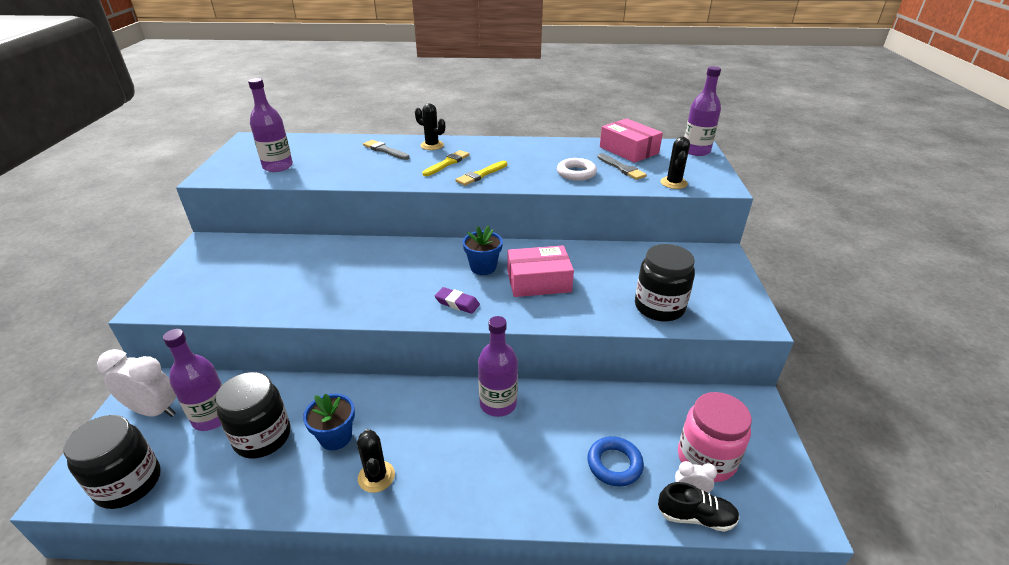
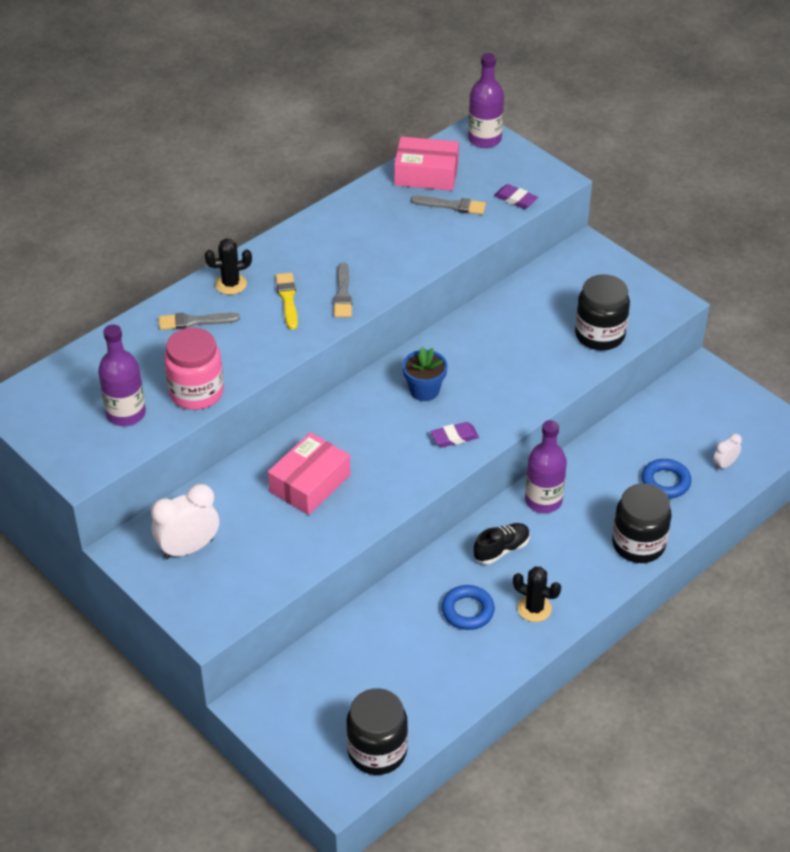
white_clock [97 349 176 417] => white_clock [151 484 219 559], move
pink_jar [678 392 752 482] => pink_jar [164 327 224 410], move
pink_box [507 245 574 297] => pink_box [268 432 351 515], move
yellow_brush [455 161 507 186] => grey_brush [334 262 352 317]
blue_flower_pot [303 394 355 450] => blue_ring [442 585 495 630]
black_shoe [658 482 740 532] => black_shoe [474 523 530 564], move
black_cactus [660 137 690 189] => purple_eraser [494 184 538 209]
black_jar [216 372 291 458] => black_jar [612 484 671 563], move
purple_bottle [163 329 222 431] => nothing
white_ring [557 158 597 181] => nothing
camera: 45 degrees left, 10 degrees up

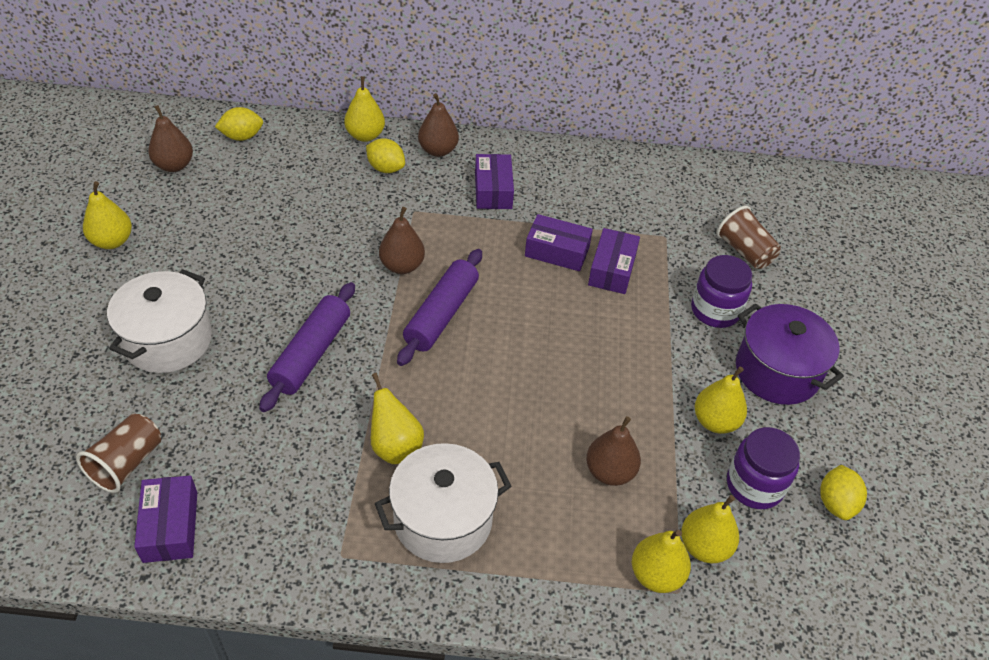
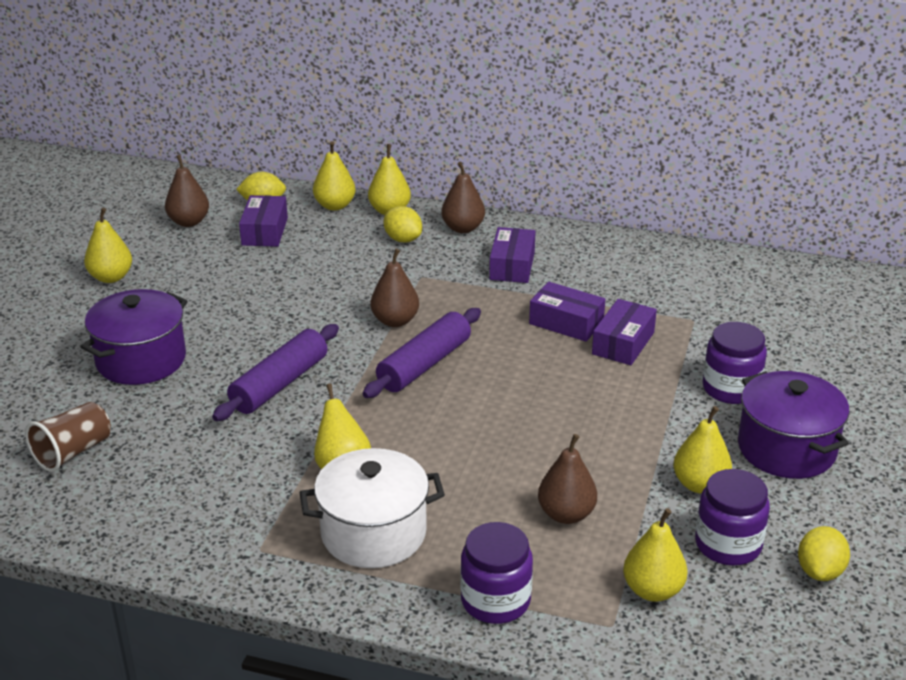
white_pot [107 269 212 373] => purple_pot [80 289 188 385]
purple_box [134 475 197 563] => purple_box [239 195 288 247], move
yellow_pear [632 530 691 593] => yellow_pear [313 141 355 211], move
nothing => purple_jar [461 522 533 624]
brown_cup [717 206 781 269] => nothing
camera: 15 degrees right, 15 degrees down

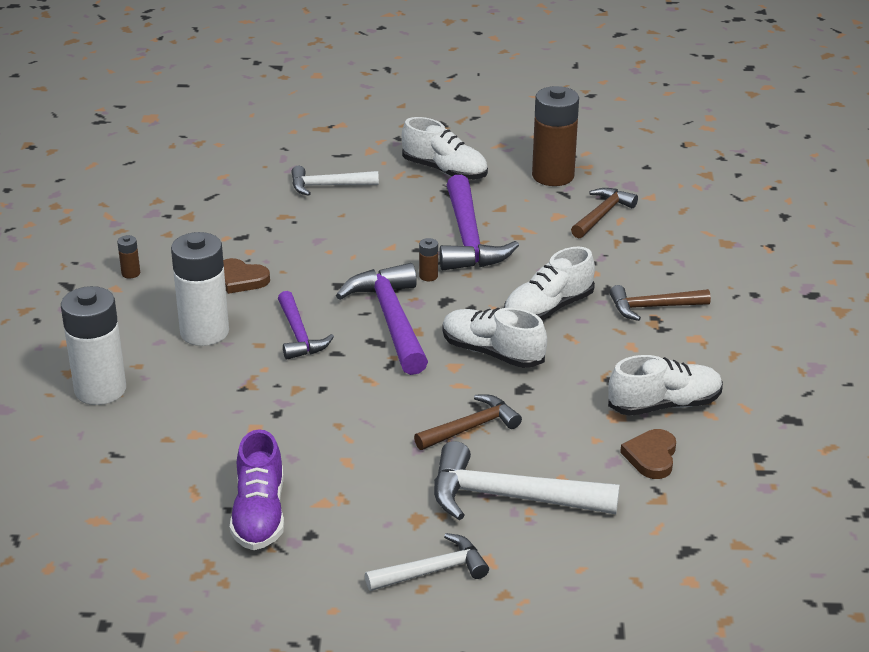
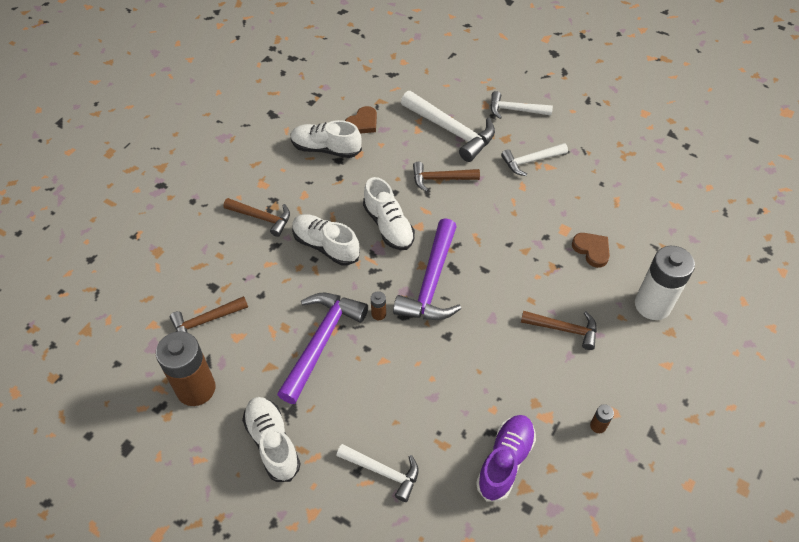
white_shoe [504 247 595 320] => white_shoe [292 214 360 266], 135 degrees counterclockwise
purple_shoe [230 429 284 550] => purple_shoe [476 415 536 501], move
nothing => white_hammer [501 143 568 176]
white_battery [171 232 229 346] => brown_hammer [521 311 597 350]
brown_heart [223 258 270 294] => brown_heart [572 233 610 268], move
purple_hammer [278 291 334 360] => nothing
camera: 150 degrees left, 20 degrees up

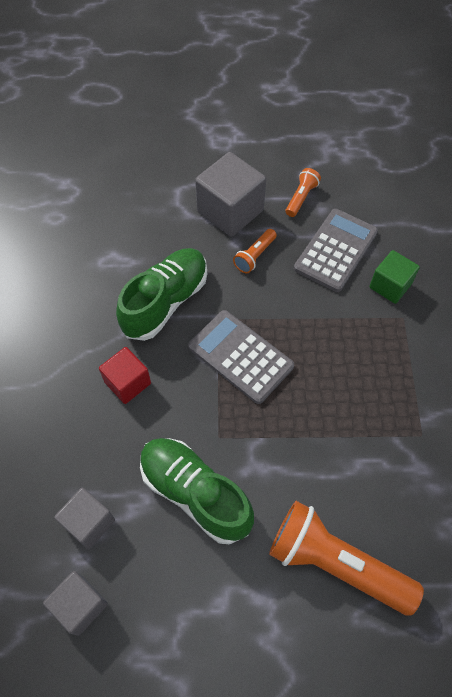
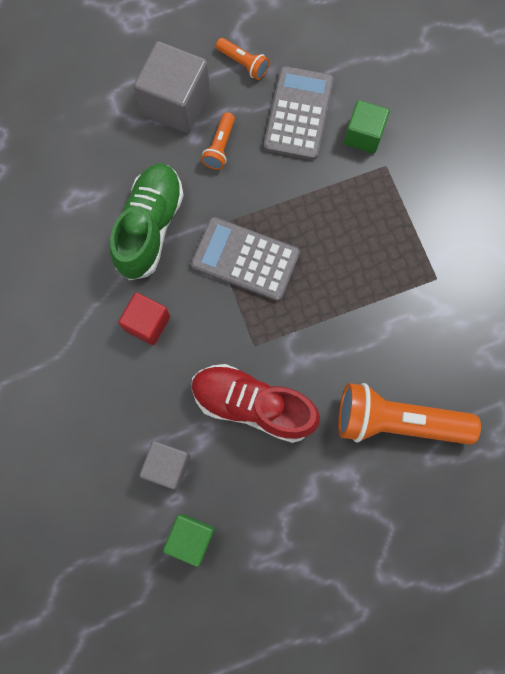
grey_cube [43 571 108 636] => green_cube [163 514 215 567]
green_shoe [140 438 254 544] => red_shoe [192 364 320 443]
orange_flashlight [285 168 321 217] => orange_flashlight [216 38 270 80], 120 degrees clockwise
camera: 20 degrees left, 15 degrees up

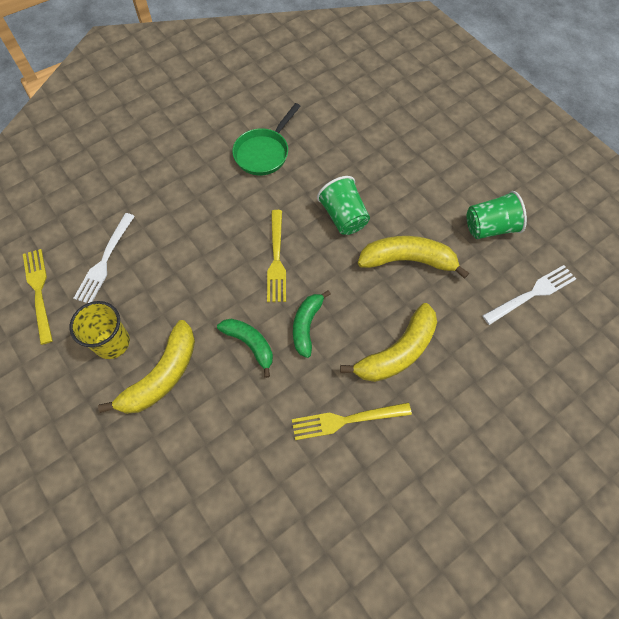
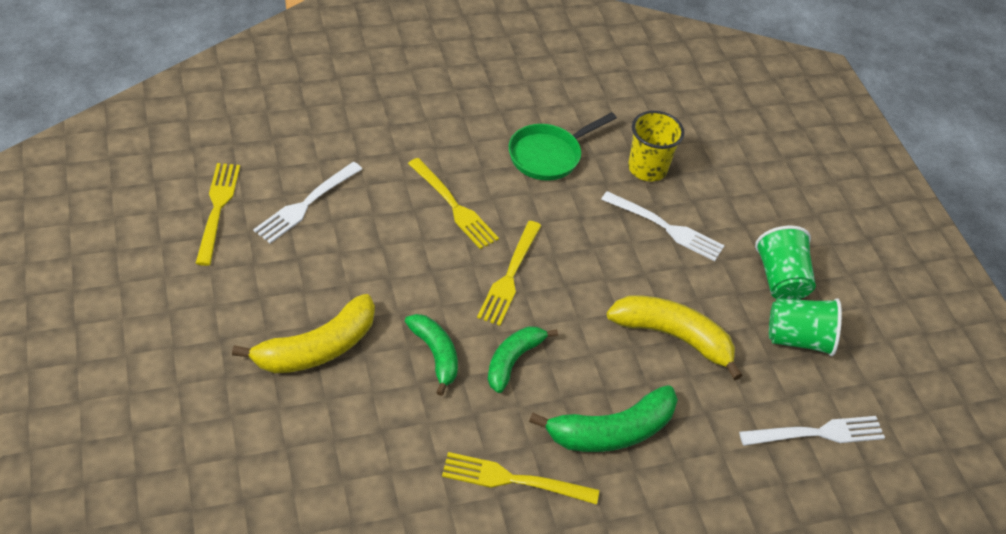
nothing => yellow_fork [408 158 499 249]
yellow_banana [340 303 437 382] => green_banana [529 385 678 452]
nothing => white_fork [601 191 725 261]
yellow_cup [69 301 130 359] => yellow_cup [628 111 684 182], move
green_cup [317 176 370 235] => green_cup [755 226 816 300], move
camera: 15 degrees right, 15 degrees down

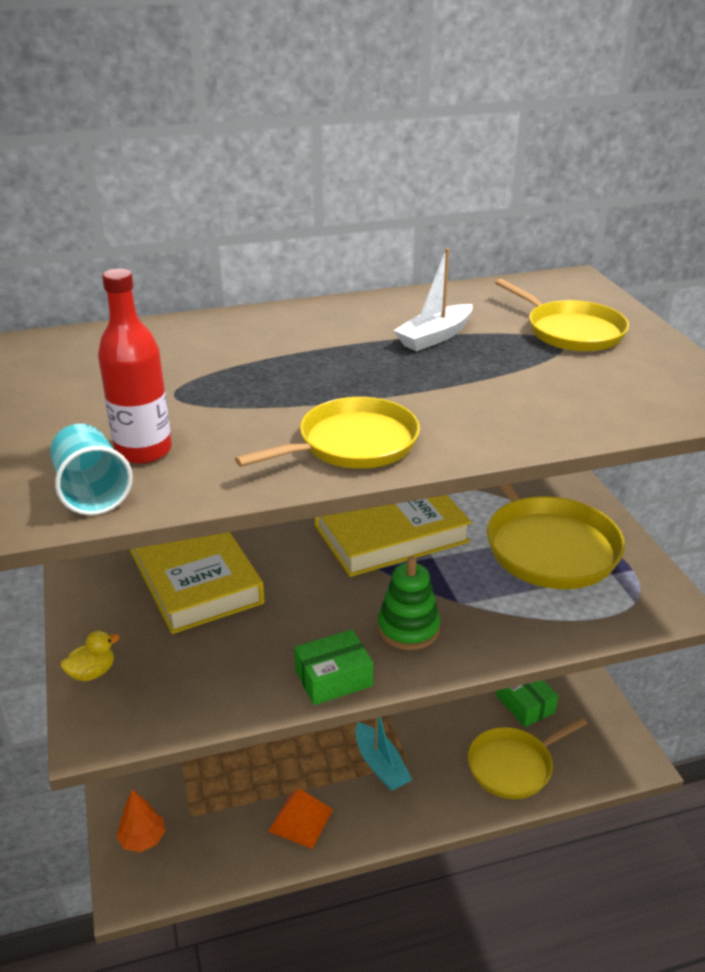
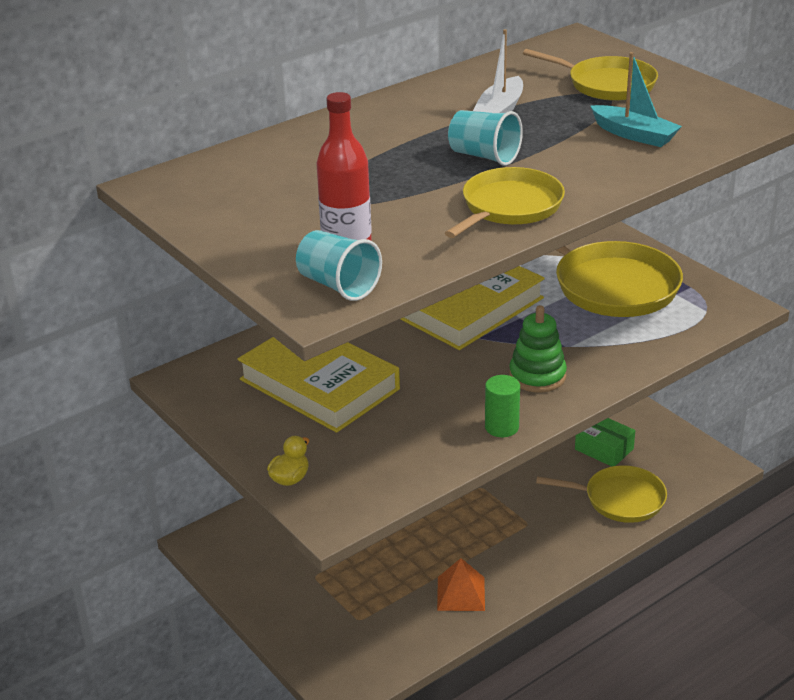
nothing => turquoise_cup [448 110 523 166]
green_box [294 629 373 705] => green_cylinder [485 375 520 437]
yellow_pan [468 717 588 799] => yellow_pan [536 465 667 523], 120 degrees counterclockwise
turquoise_boat [355 717 412 791] => turquoise_boat [591 52 682 147], move
orange_tree [116 790 165 852] => nothing
camera: 20 degrees left, 0 degrees up

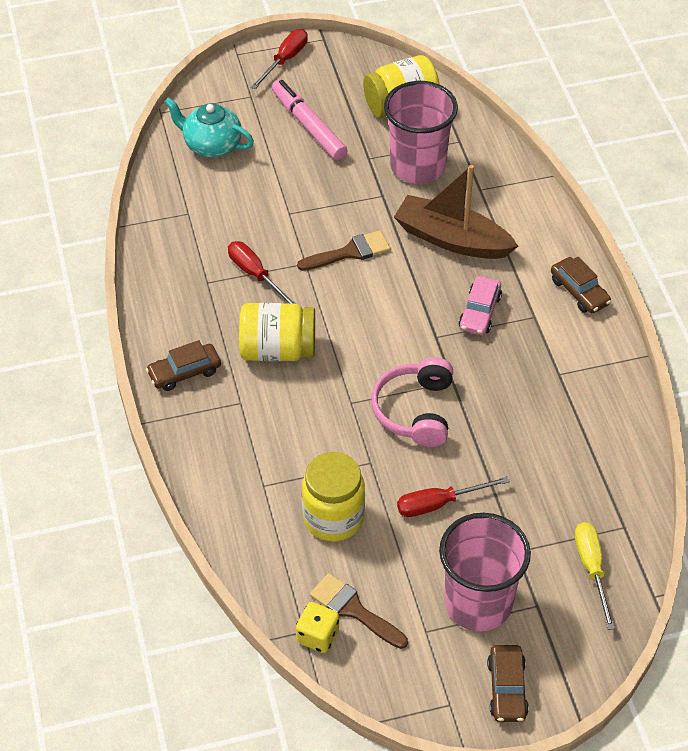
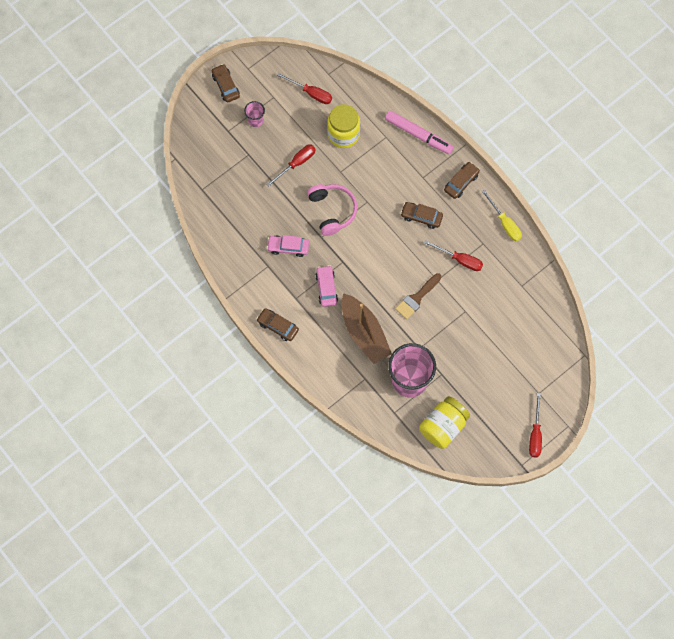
pink_cup [439 513 531 632] => pink_cup [244 101 265 127], x0.46
nothing => pink_car [267 235 309 257]
brown_brush [310 573 408 649] => red_screwdriver [277 73 332 104]
brown_boat [394 165 518 259] => brown_boat [341 293 392 364], 60 degrees clockwise
pink_marker [271 79 348 160] => pink_marker [385 110 454 154], move
yellow_jar [239 303 315 361] => brown_car [400 202 443 229]
yellow_screwdriver [575 522 615 630] => yellow_screwdriver [482 189 522 241], move
turquoise_teapot [164 97 254 158] => nothing
yellow_dice [296 602 339 653] => nothing
camera: 155 degrees right, 20 degrees up

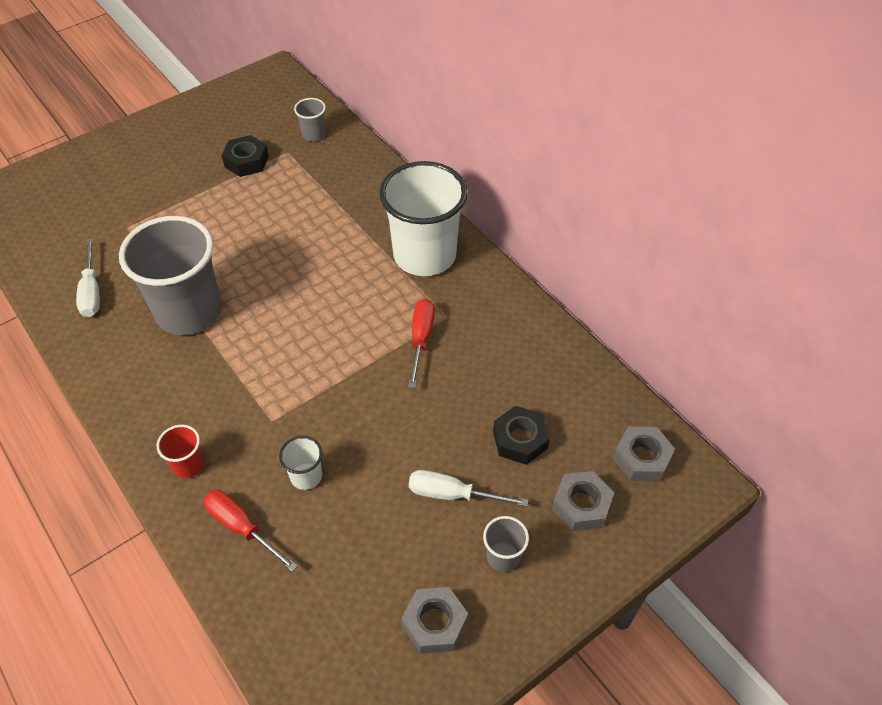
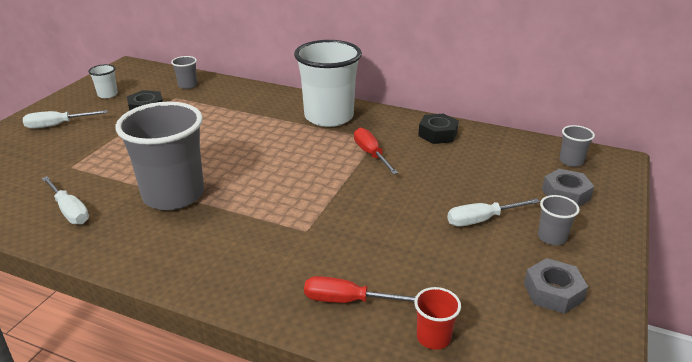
nothing => white_screwdriver [23 110 108 129]
white_cup [279 436 322 490] => white_cup [88 64 118 98], move
red_cup [157 425 204 478] => red_cup [414 287 461 350], move
black_nut [493 406 550 465] => black_nut [418 113 459 144], move
grey_nut [613 427 675 481] => grey_cup [559 125 595 167]
camera: 30 degrees left, 20 degrees down

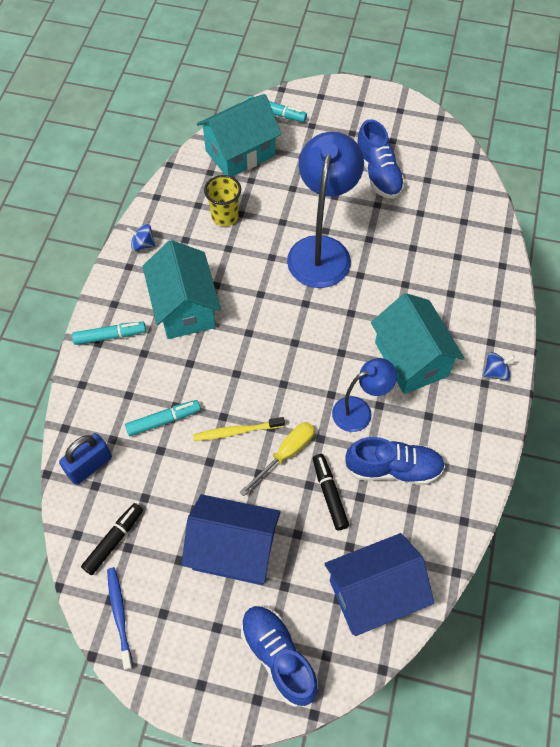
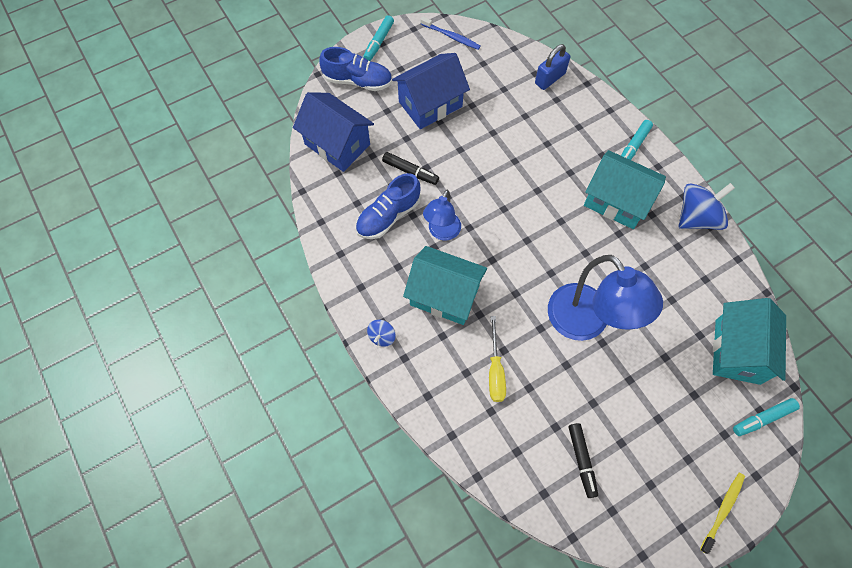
blue_house [325 533 434 636] => blue_house [293 92 374 172], 75 degrees counterclockwise
turquoise_marker [125 400 201 436] => turquoise_marker [363 15 394 61], move
yellow_screwdriver [240 422 315 496] => yellow_screwdriver [489 316 506 402], move
blue_padlock [59 433 112 485] => blue_padlock [535 44 570 90], 45 degrees clockwise
black_marker [81 503 143 575] => black_marker [568 423 598 498], move
blue_spinning_top [127 224 155 251] => blue_spinning_top [678 183 735 230], x2.05
yellow_toothbrush [193 417 285 441] => yellow_toothbrush [700 473 745 554], move
yellow_cup [204 175 241 226] => nothing
blue_shoe [356 119 405 199] => nothing
camera: 135 degrees right, 5 degrees up

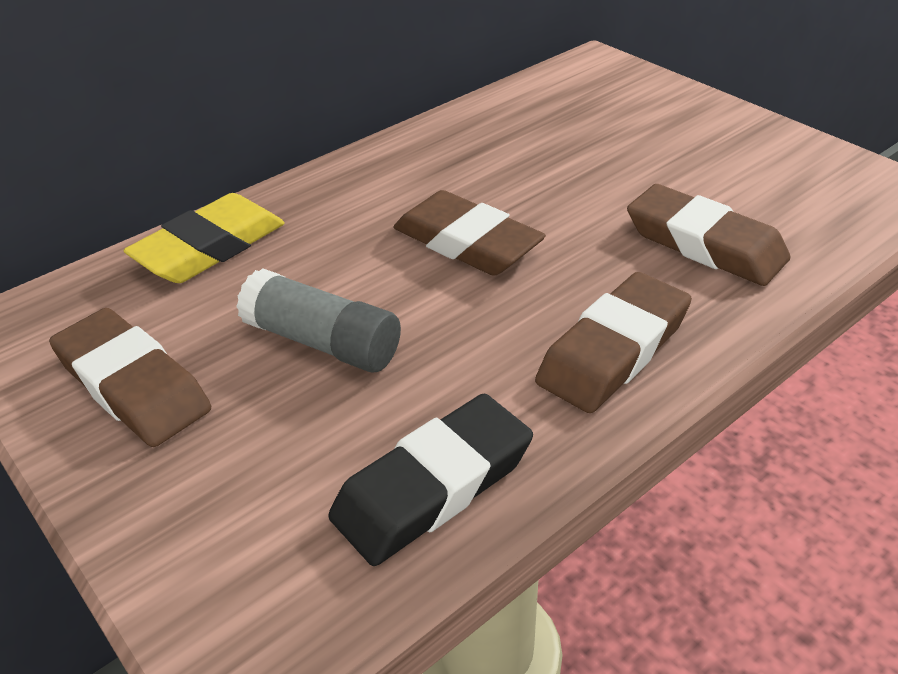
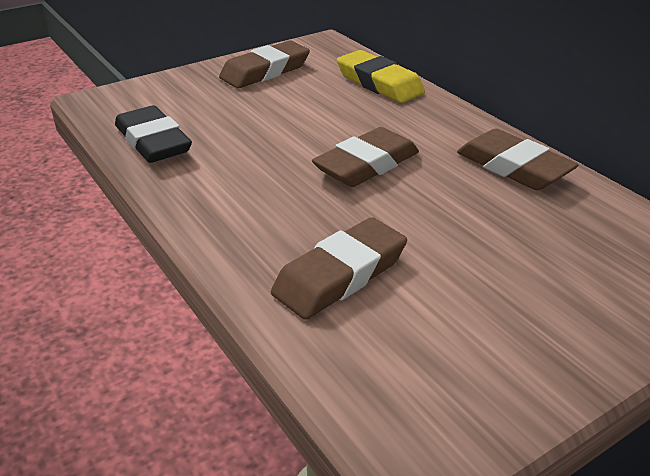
brown_eraser [535 272 692 413] => brown_eraser [457 129 579 190], move
grey_glue_stick [236 269 401 372] => nothing
camera: 95 degrees right, 5 degrees down

